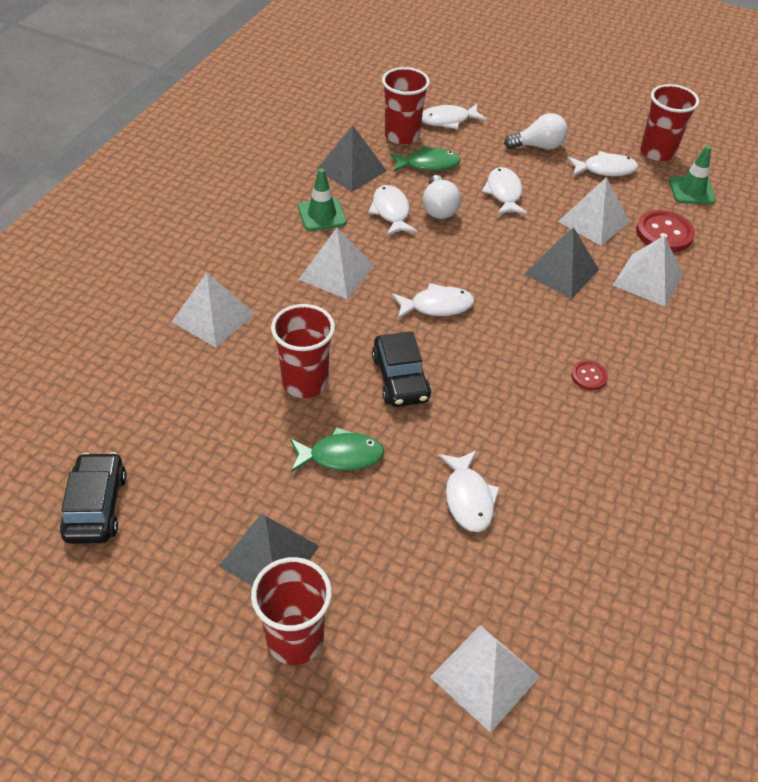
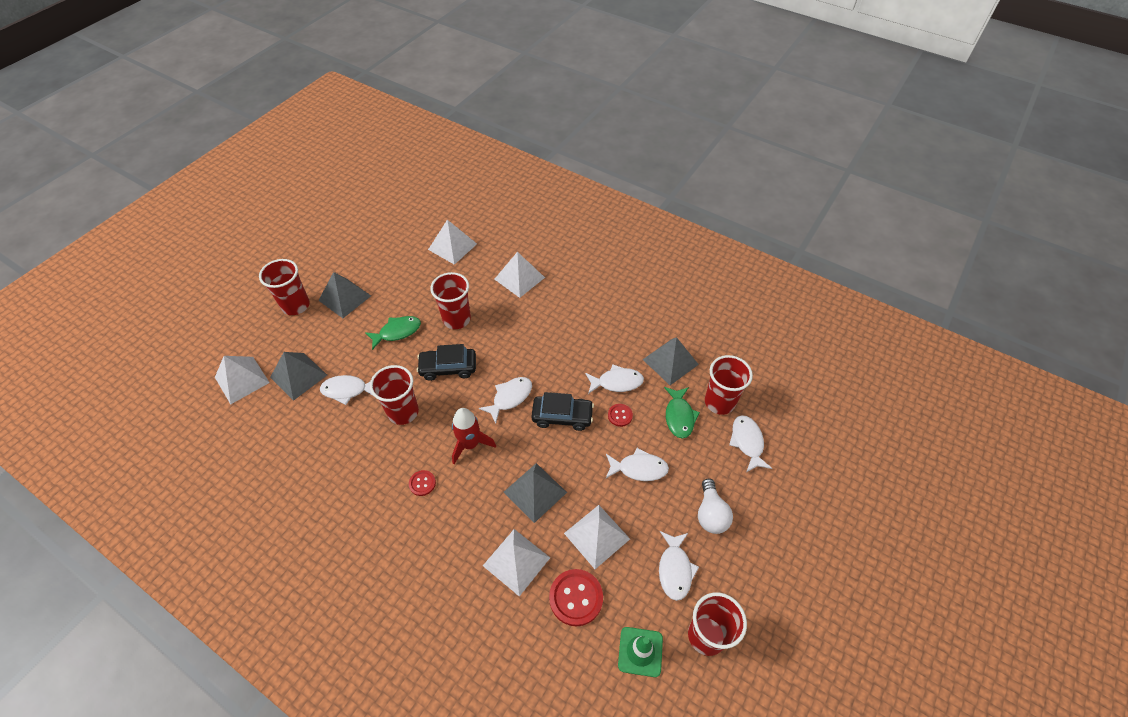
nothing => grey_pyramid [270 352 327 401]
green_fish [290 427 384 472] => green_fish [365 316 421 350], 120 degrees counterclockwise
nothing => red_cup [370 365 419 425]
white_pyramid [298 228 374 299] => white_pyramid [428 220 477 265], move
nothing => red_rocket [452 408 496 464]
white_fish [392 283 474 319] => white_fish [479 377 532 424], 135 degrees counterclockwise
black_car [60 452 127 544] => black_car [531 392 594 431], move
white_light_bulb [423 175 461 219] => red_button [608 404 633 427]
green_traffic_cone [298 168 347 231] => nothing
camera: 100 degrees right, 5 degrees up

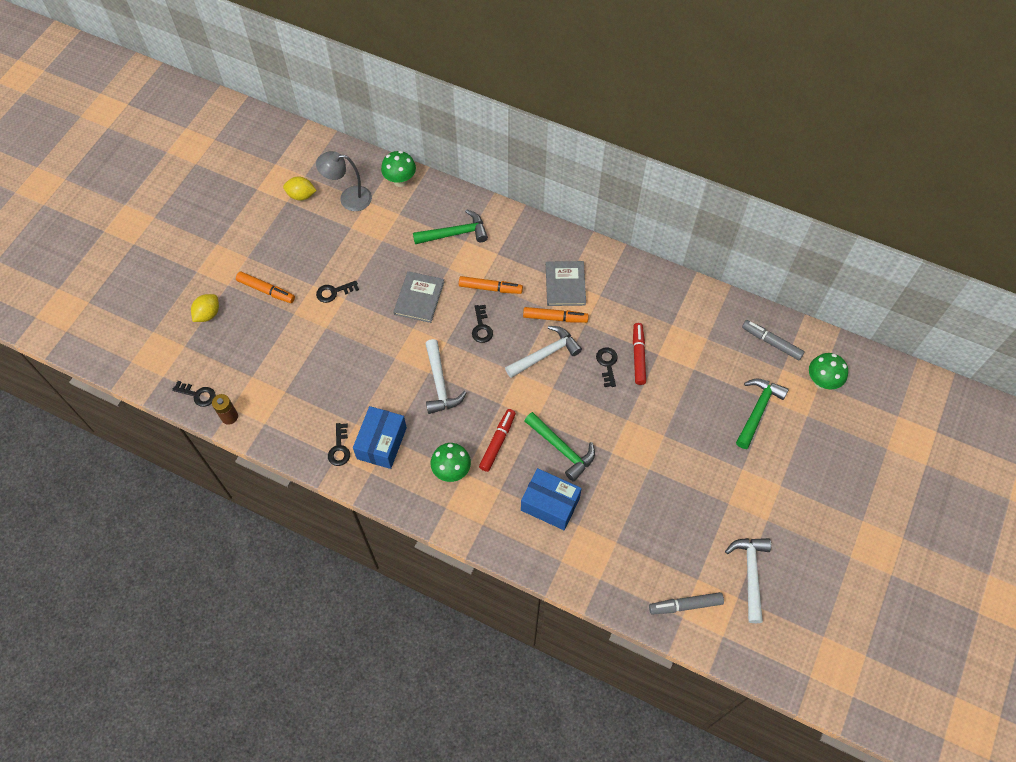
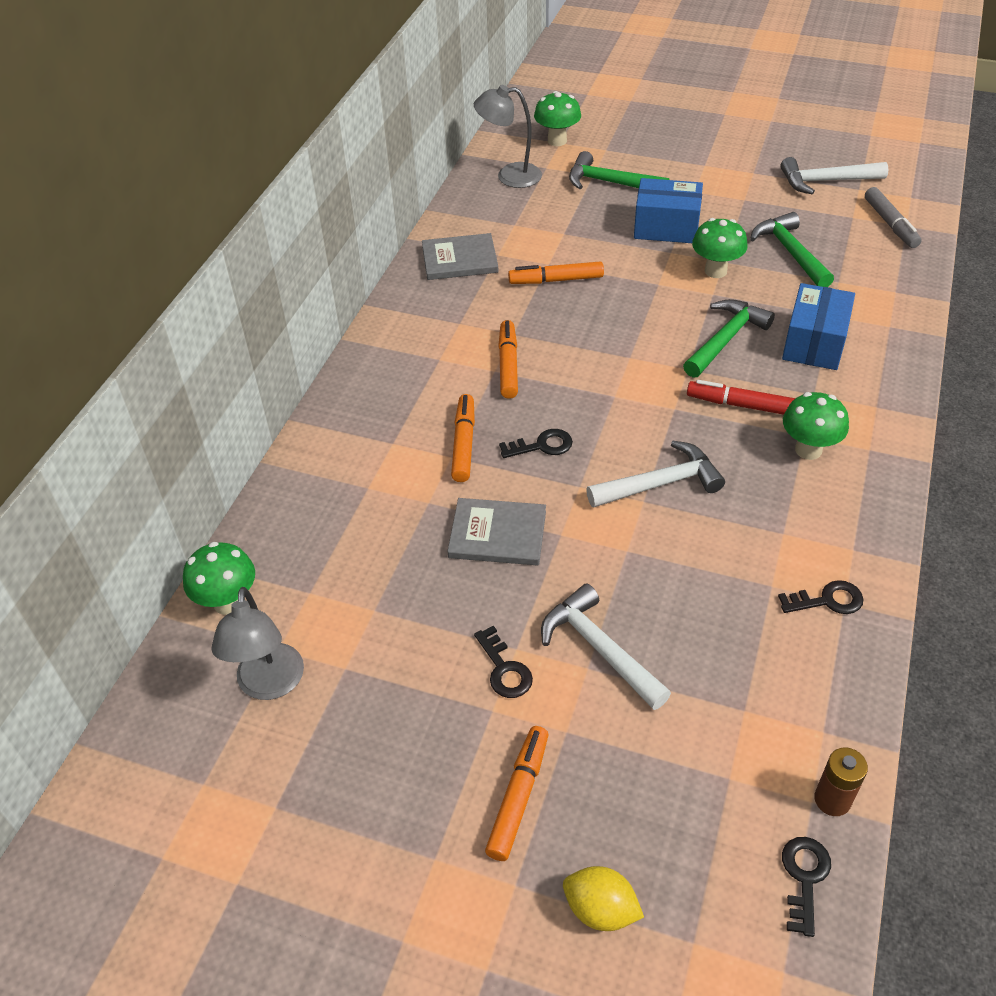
grey_book [546 261 586 306] => grey_book [422 233 498 280], move
grey_marker [742 320 805 360] => grey_lamp [474 85 542 188]
red_marker [633 323 646 385] => orange_marker [508 261 604 284]
white_hammer [505 326 582 378] => white_hammer [541 583 671 710], move
blue_box [353 406 407 469] => blue_box [634 178 703 243], move
nothing => green_mushroom [692 218 748 278]
green_hammer [413 209 488 244] => green_hammer [750 212 834 287], move
yellow_lemon [283 177 317 201] => nothing
black_key [596 347 618 387] => nothing
camera: 95 degrees left, 15 degrees down

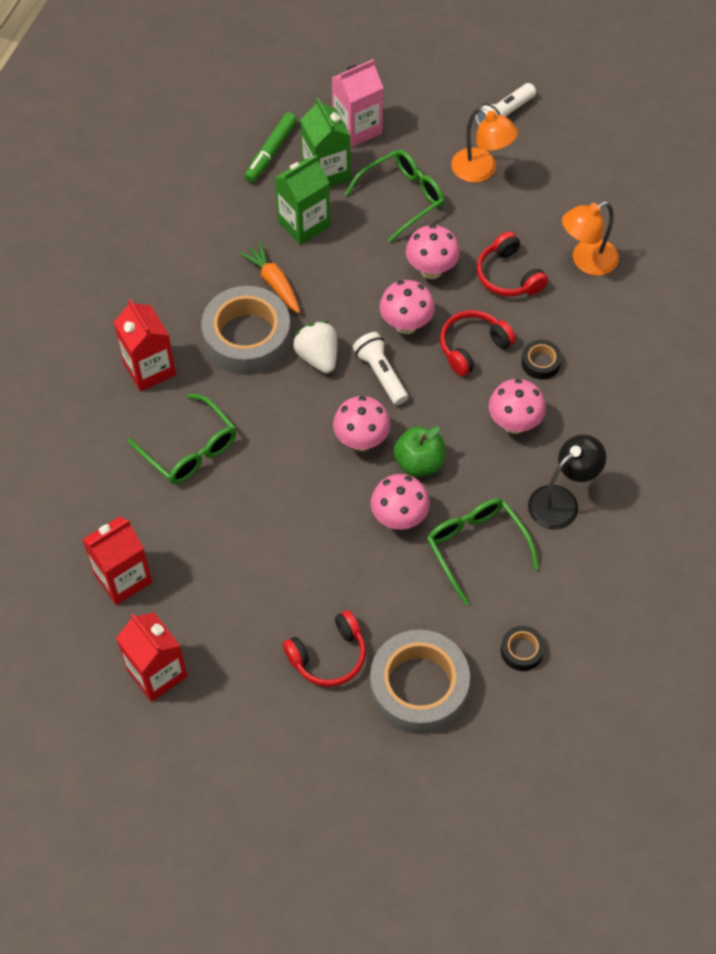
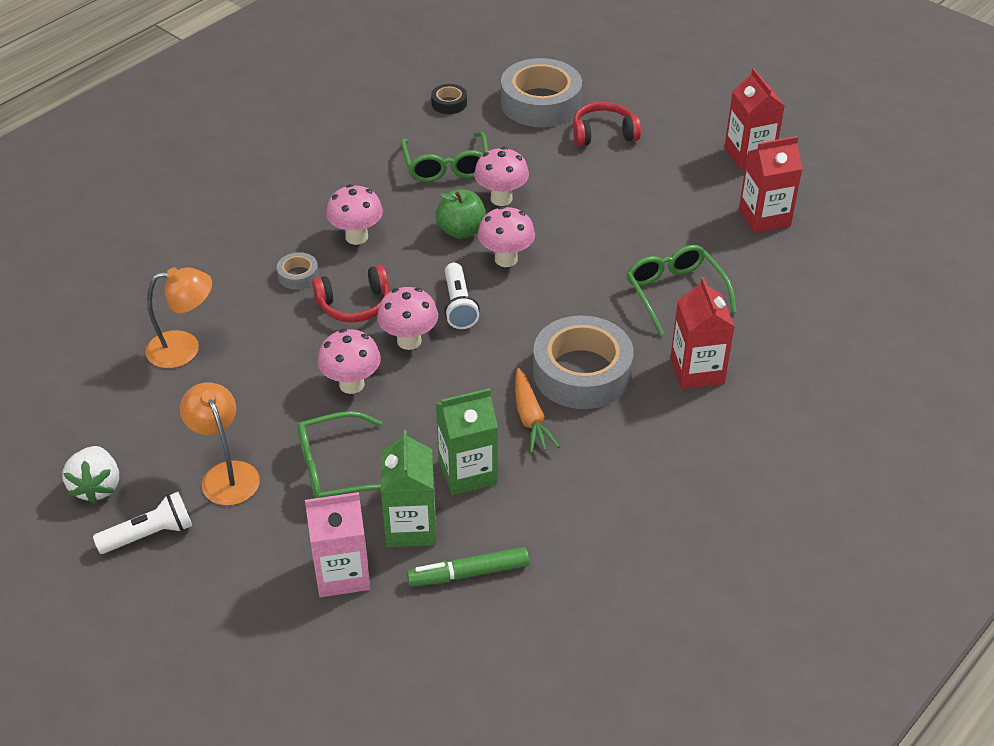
white_strawberry [293 321 337 373] => white_strawberry [62 446 119 504], move
black_tape [521 340 562 380] => grey_tape [277 252 319 290]
green_marker [244 113 297 183] => green_marker [407 547 529 587], 150 degrees counterclockwise
red_headphones [477 231 548 297] => nothing
black_lamp [528 434 606 530] => nothing
camera: 160 degrees left, 15 degrees down

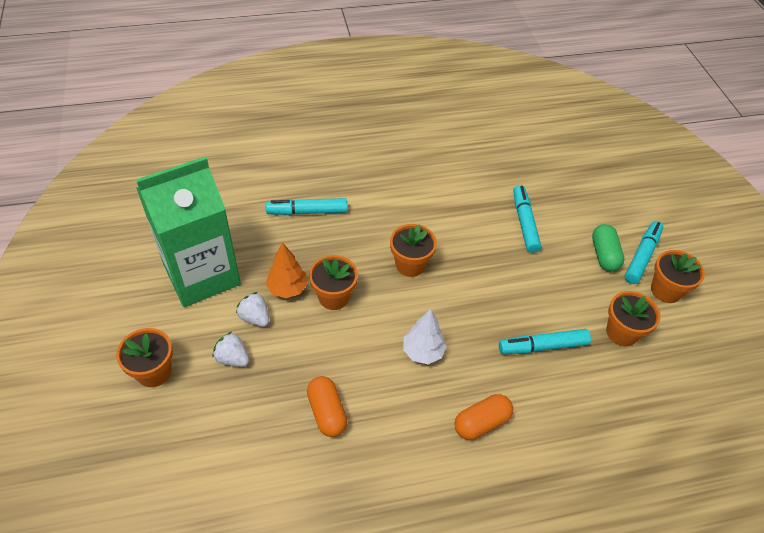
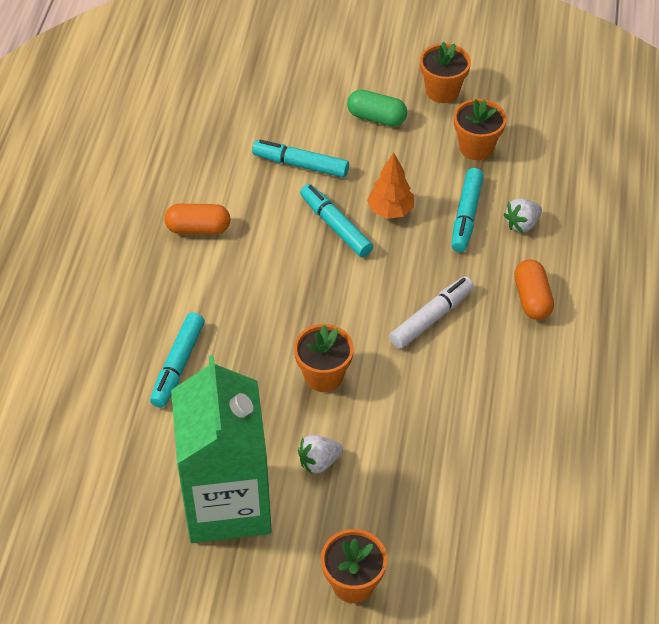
orange_capsule [307 376 347 437] => orange_capsule [164 204 231 235], move
turquoise_marker [625 221 663 284] => turquoise_marker [300 184 373 257], move
orange_tree [266 242 308 298] => orange_tree [367 152 414 219], move
white_tree [403 309 447 364] => white_marker [389 276 474 349]
white_strawberry [213 332 249 367] => white_strawberry [503 198 542 233], move
orange_flower_pot [390 224 437 277] => nothing
camera: 65 degrees left, 0 degrees up

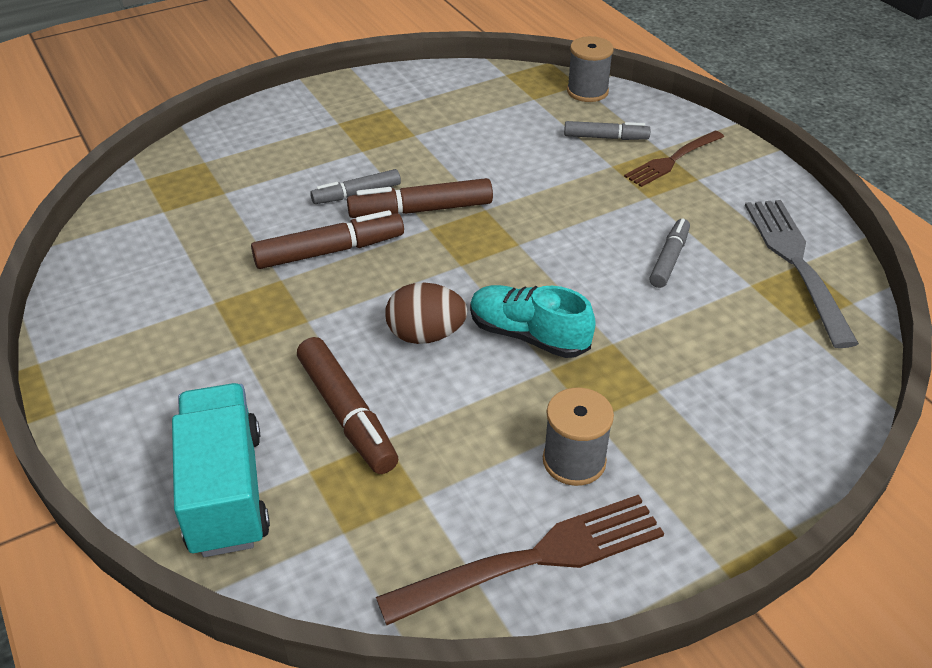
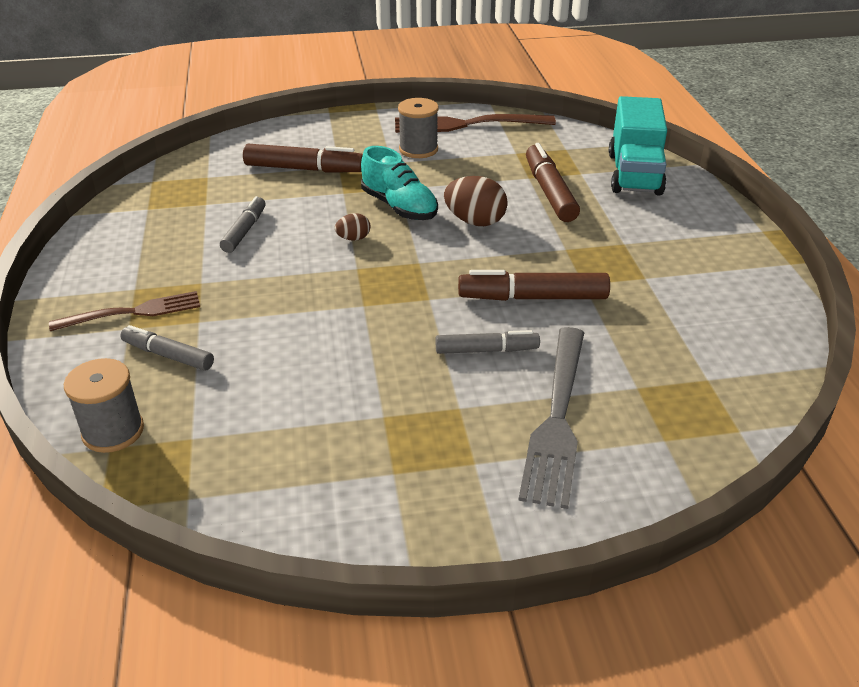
grey_marker [649 218 690 288] => grey_marker [220 196 266 253], 150 degrees clockwise
brown_marker [347 178 493 218] => brown_marker [243 144 363 172], move
nothing => brown_egg [335 213 370 241]
grey_fork [745 200 859 348] => grey_fork [518 327 584 509], move
camera: 160 degrees left, 5 degrees down

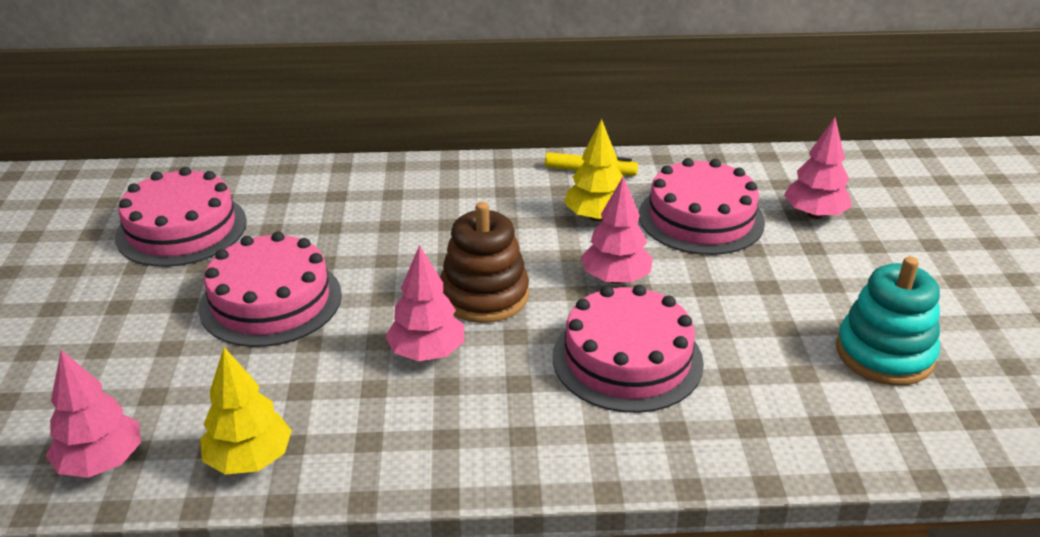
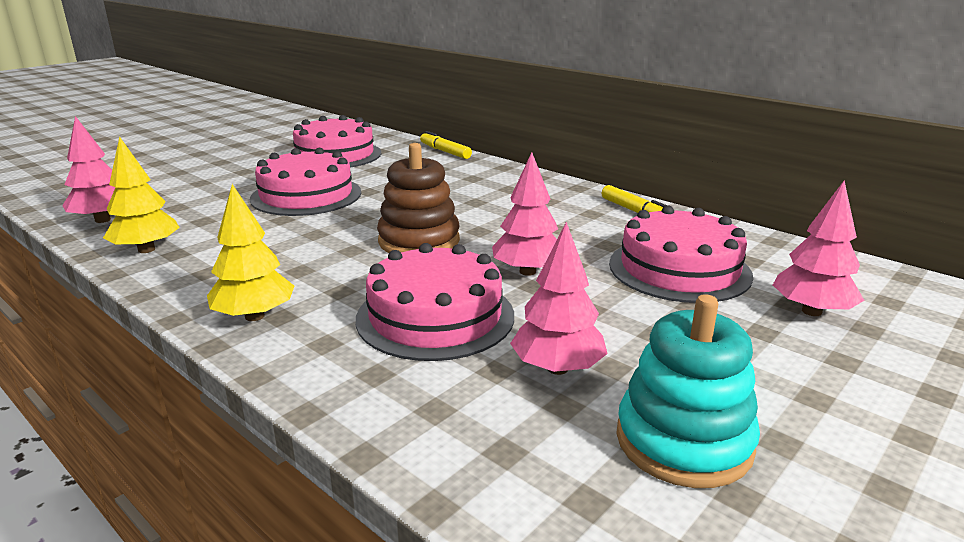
yellow_tree [564 119 623 221] => yellow_tree [207 184 294 321], move
nothing => yellow_marker [420 131 472 159]
pink_tree [385 245 464 361] => pink_tree [510 222 608 375], move
camera: 45 degrees right, 10 degrees down

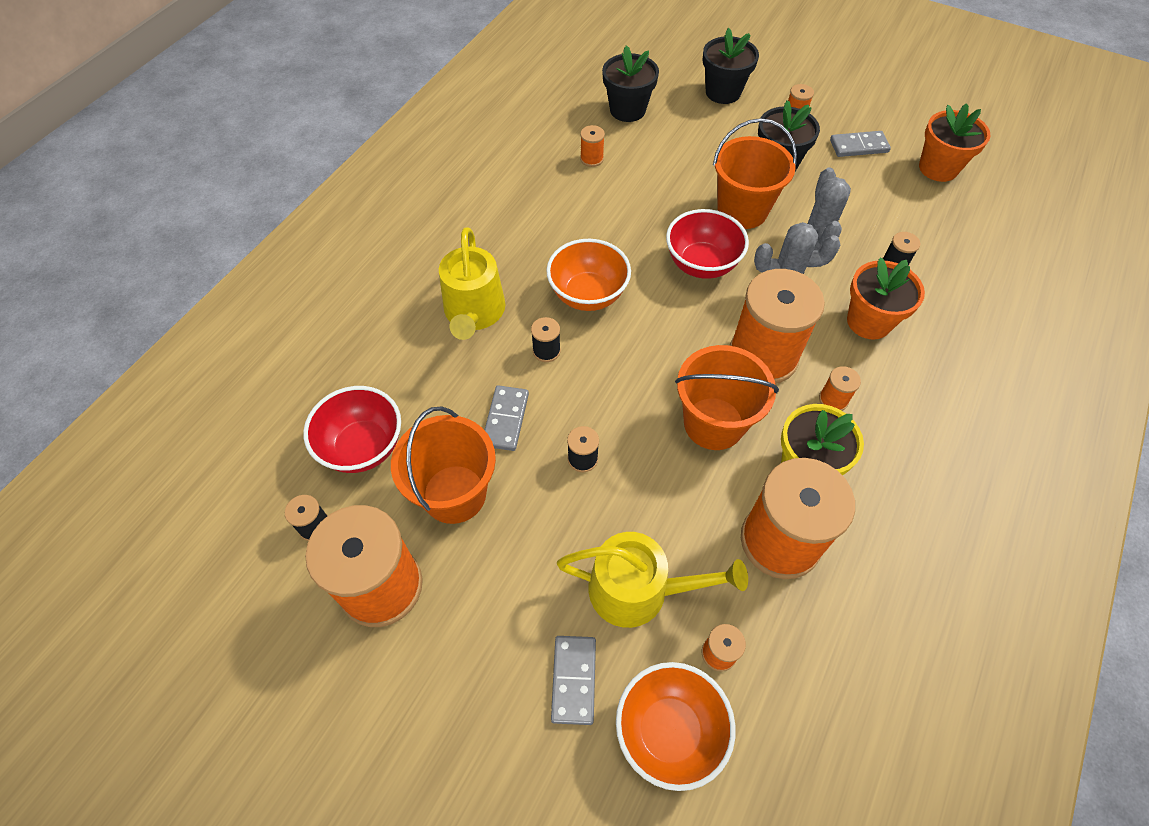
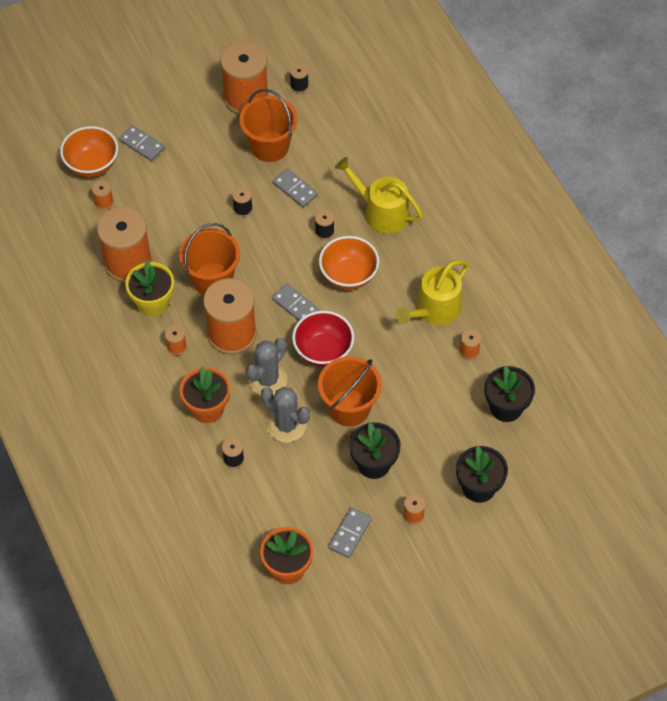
nothing => grey_domino [272 283 319 321]
yellow_watering_can [557 532 748 628] => yellow_watering_can [396 260 469 325], move
red_bowl [303 386 401 473] => nothing
camera: 125 degrees right, 0 degrees up

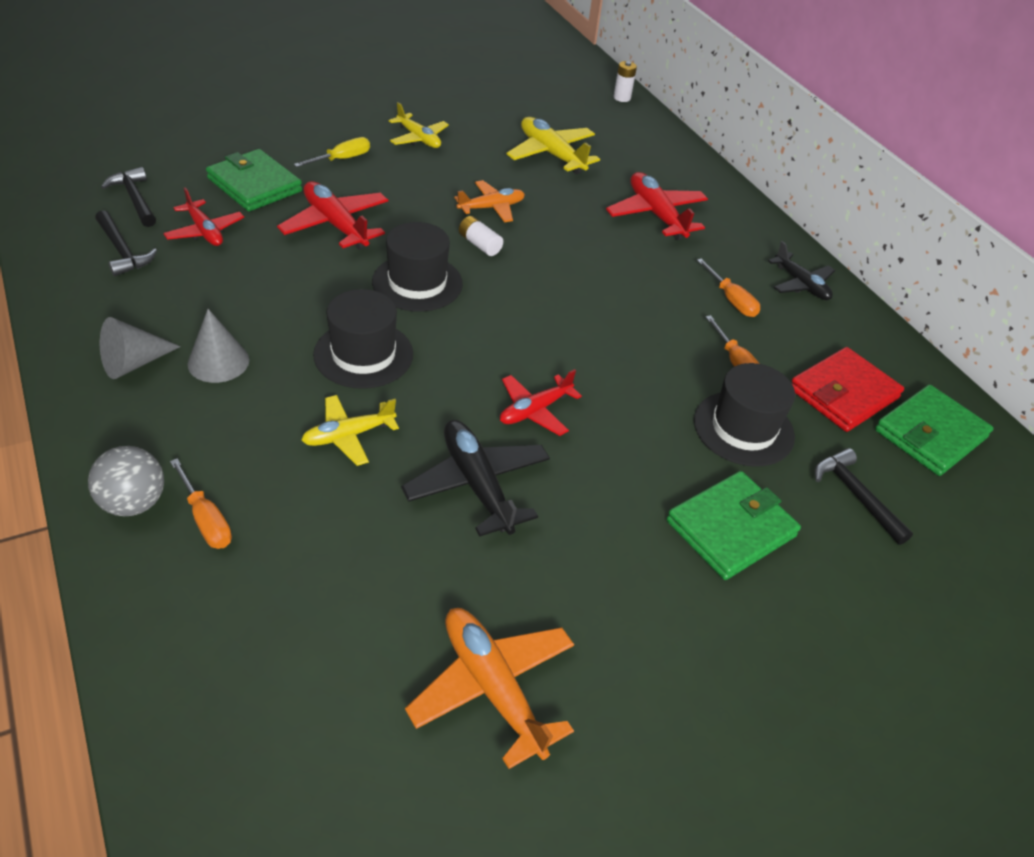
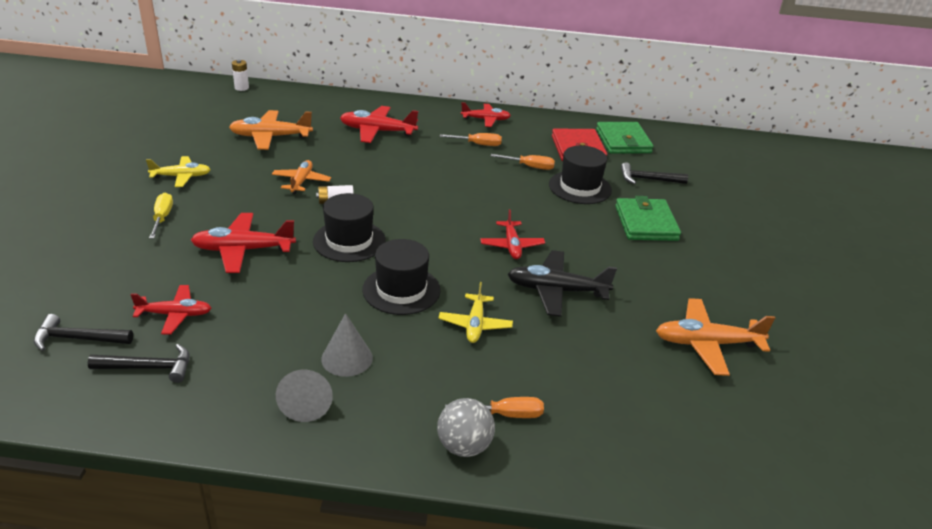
yellow_plane [506 117 600 175] => orange_plane [229 110 313 150]
black_plane [768 241 835 300] => red_plane [461 102 511 127]
green_wallet [206 149 302 211] => nothing
camera: 55 degrees left, 10 degrees down

